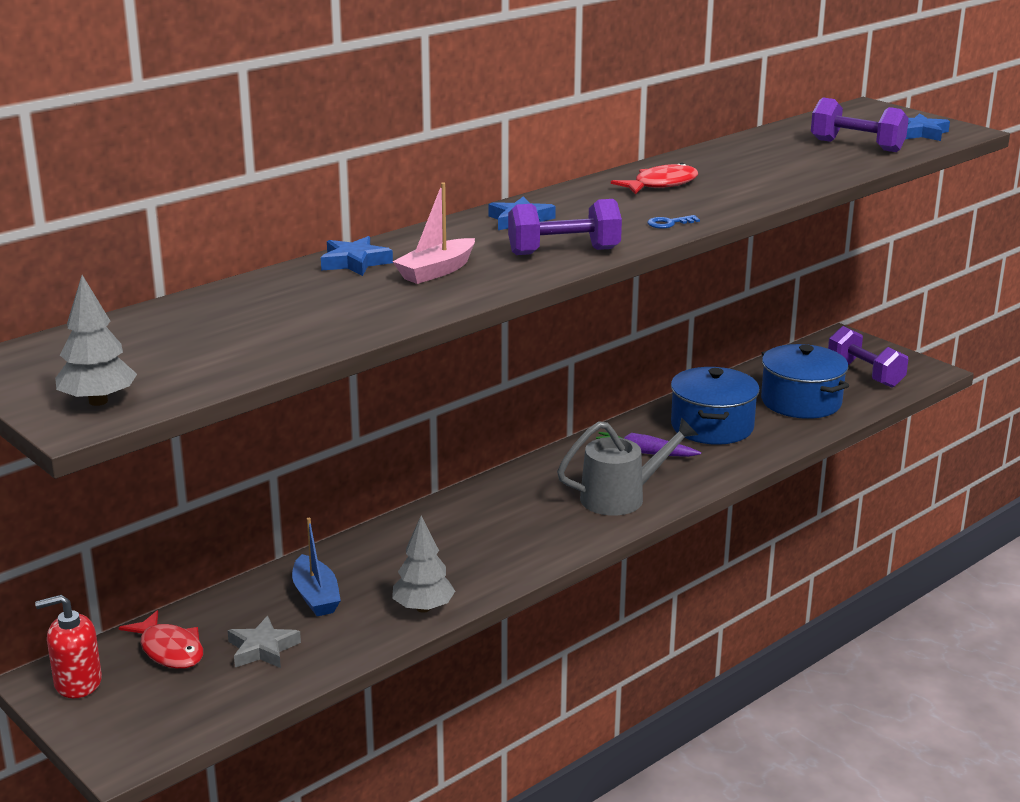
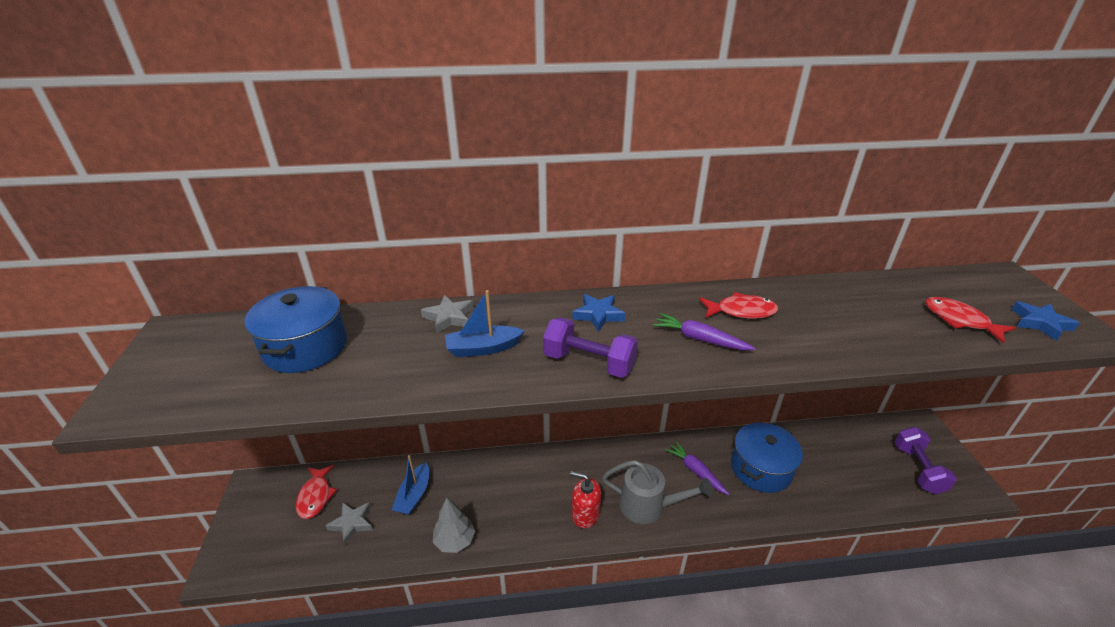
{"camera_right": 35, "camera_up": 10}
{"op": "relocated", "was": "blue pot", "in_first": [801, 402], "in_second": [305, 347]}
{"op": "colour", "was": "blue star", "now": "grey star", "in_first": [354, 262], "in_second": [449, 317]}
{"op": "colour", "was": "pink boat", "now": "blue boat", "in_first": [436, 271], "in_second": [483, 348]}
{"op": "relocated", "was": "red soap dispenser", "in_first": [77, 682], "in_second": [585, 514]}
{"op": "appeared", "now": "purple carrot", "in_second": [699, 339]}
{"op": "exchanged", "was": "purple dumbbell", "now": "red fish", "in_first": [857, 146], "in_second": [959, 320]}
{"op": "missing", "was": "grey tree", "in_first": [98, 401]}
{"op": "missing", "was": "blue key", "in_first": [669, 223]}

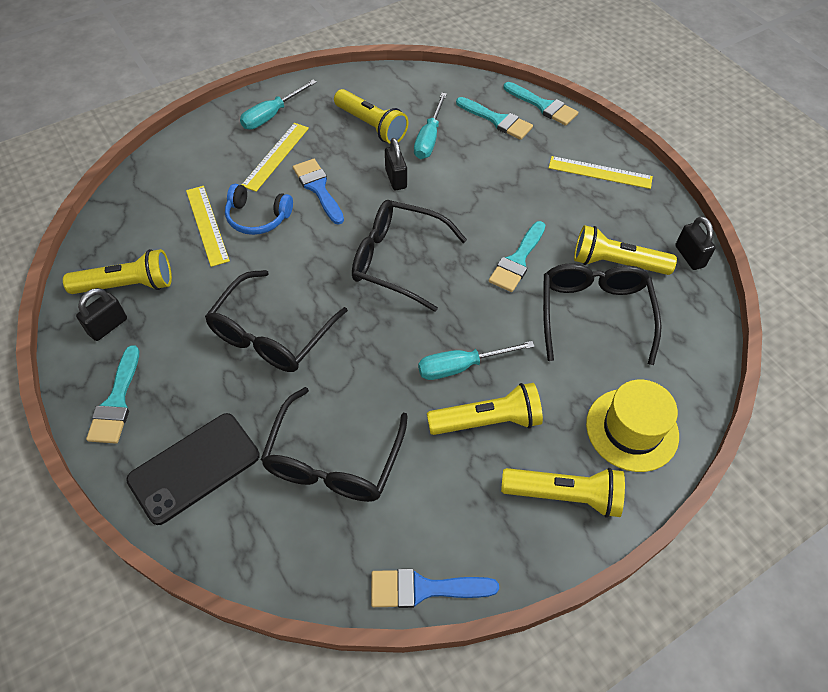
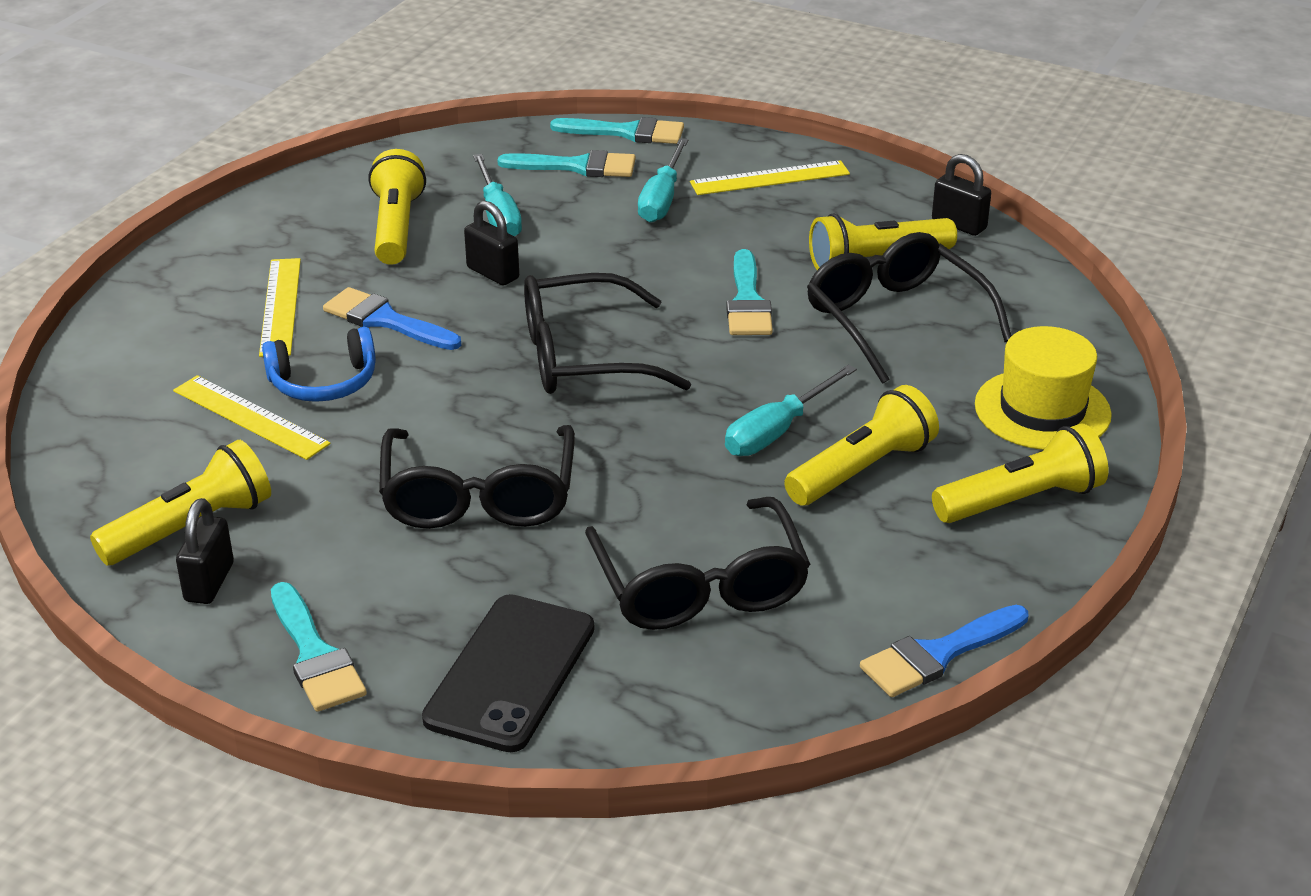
{"camera_right": -30, "camera_up": -20}
{"op": "spun", "was": "yellow flashlight", "in_first": [371, 126], "in_second": [396, 227], "clockwise": -105}
{"op": "relocated", "was": "turquoise screwdriver", "in_first": [271, 115], "in_second": [662, 199]}

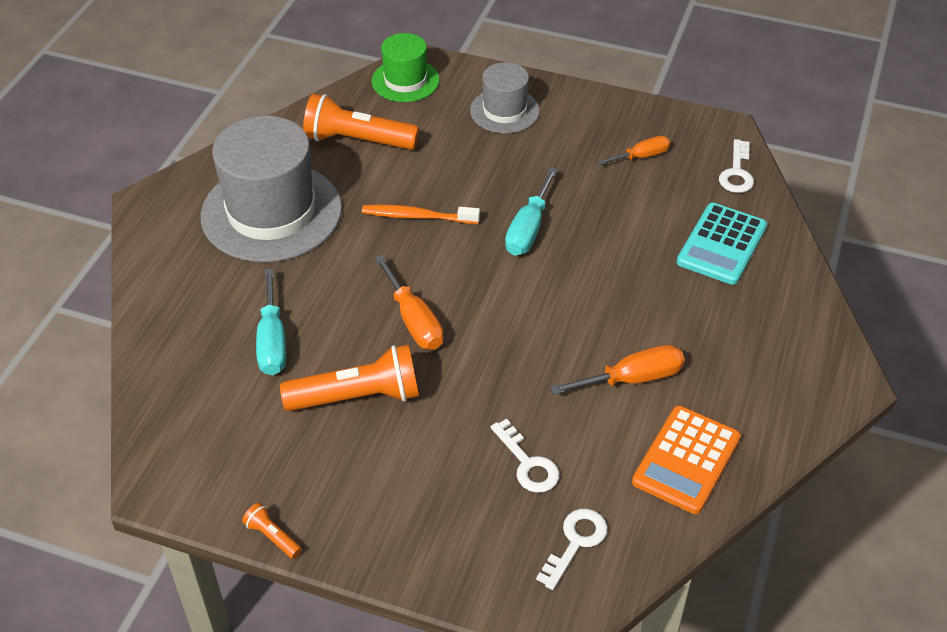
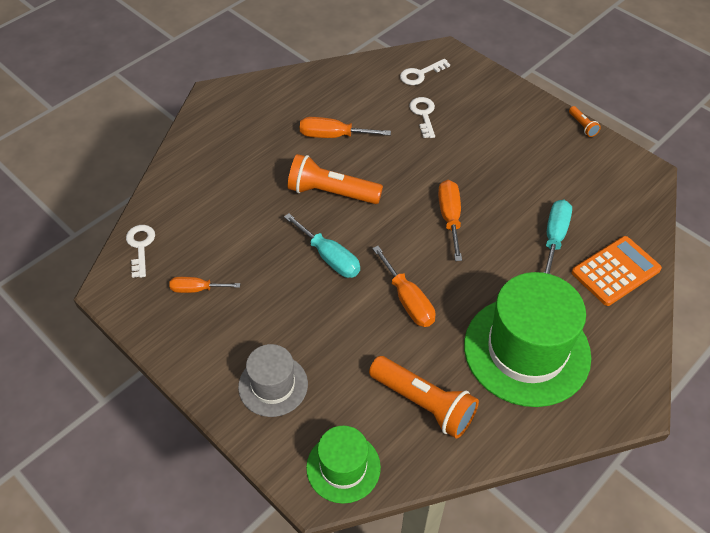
{"camera_right": -155, "camera_up": 5}
{"op": "spun", "was": "white key", "in_first": [737, 172], "in_second": [140, 246], "clockwise": -45}
{"op": "spun", "was": "turquoise screwdriver", "in_first": [528, 229], "in_second": [329, 257], "clockwise": 90}
{"op": "relocated", "was": "orange flashlight", "in_first": [358, 396], "in_second": [331, 193]}
{"op": "exchanged", "was": "orange toothbrush", "now": "orange screwdriver", "in_first": [417, 216], "in_second": [408, 300]}
{"op": "colour", "was": "grey hat", "now": "green hat", "in_first": [271, 212], "in_second": [526, 350]}
{"op": "relocated", "was": "orange calculator", "in_first": [686, 460], "in_second": [615, 271]}
{"op": "missing", "was": "turquoise calculator", "in_first": [721, 244]}

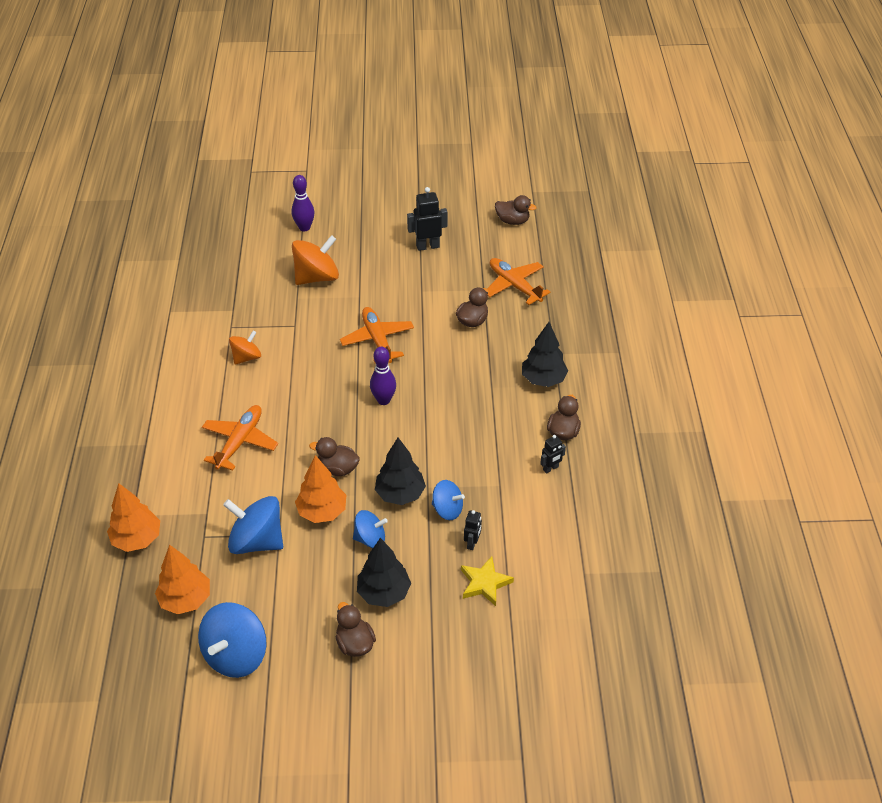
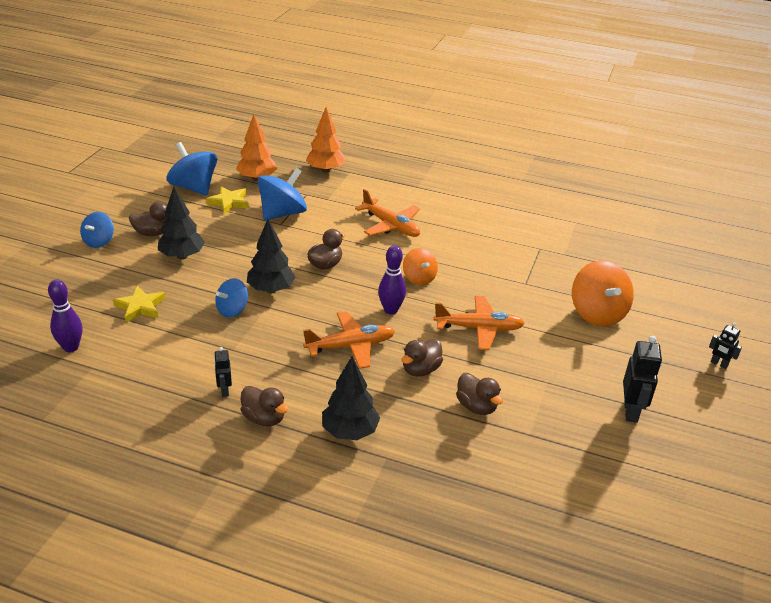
{"camera_right": 110, "camera_up": -10}
{"op": "relocated", "was": "purple bowling pin", "in_first": [304, 228], "in_second": [71, 347]}
{"op": "relocated", "was": "blue spinning top", "in_first": [370, 539], "in_second": [99, 241]}
{"op": "appeared", "now": "yellow star", "in_second": [229, 202]}
{"op": "relocated", "was": "orange plane", "in_first": [514, 285], "in_second": [351, 346]}
{"op": "relocated", "was": "brown duck", "in_first": [512, 221], "in_second": [421, 370]}
{"op": "relocated", "was": "orange spinning top", "in_first": [246, 357], "in_second": [419, 278]}
{"op": "relocated", "was": "black robot", "in_first": [472, 543], "in_second": [719, 364]}
{"op": "missing", "was": "orange tree", "in_first": [322, 511]}

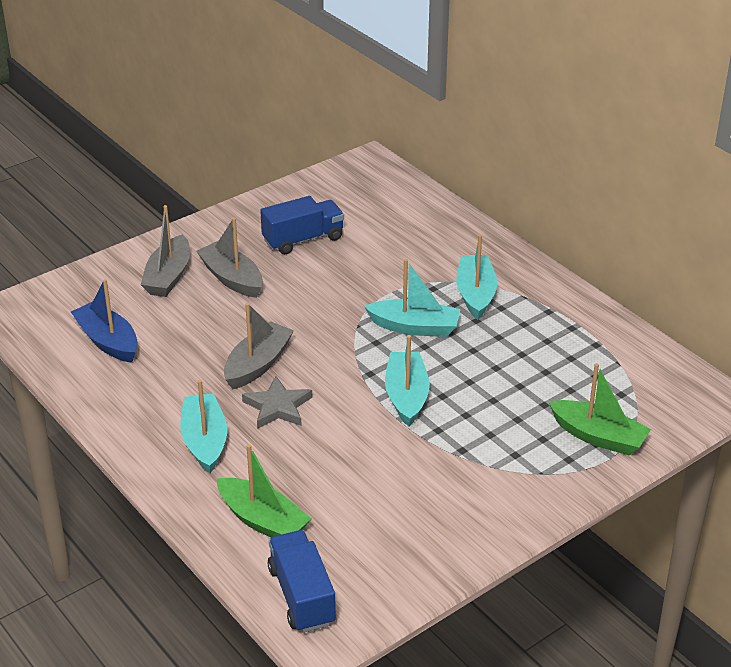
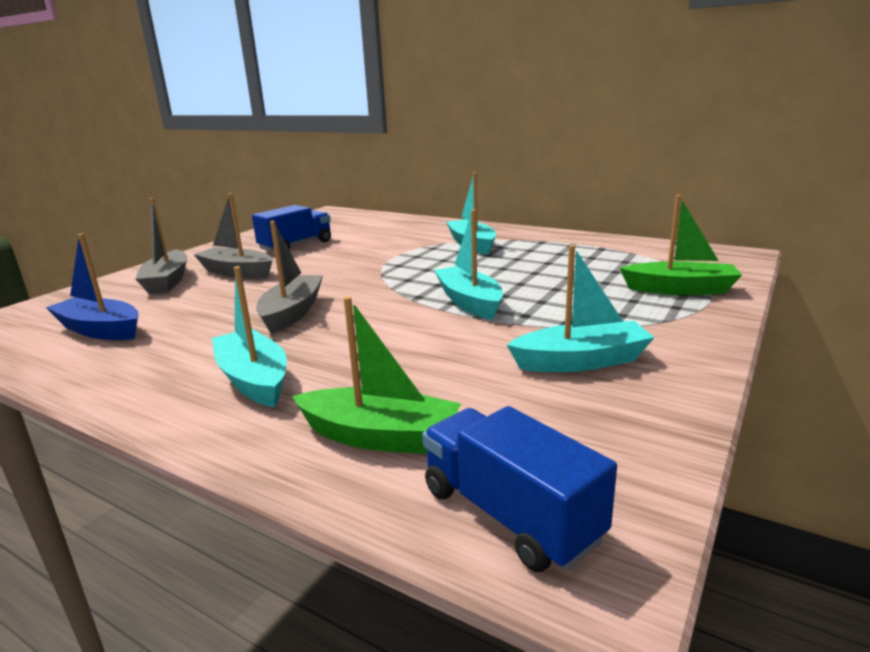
{"camera_right": -20, "camera_up": -15}
{"op": "relocated", "was": "turquoise boat", "in_first": [415, 327], "in_second": [581, 361]}
{"op": "missing", "was": "grey star", "in_first": [277, 407]}

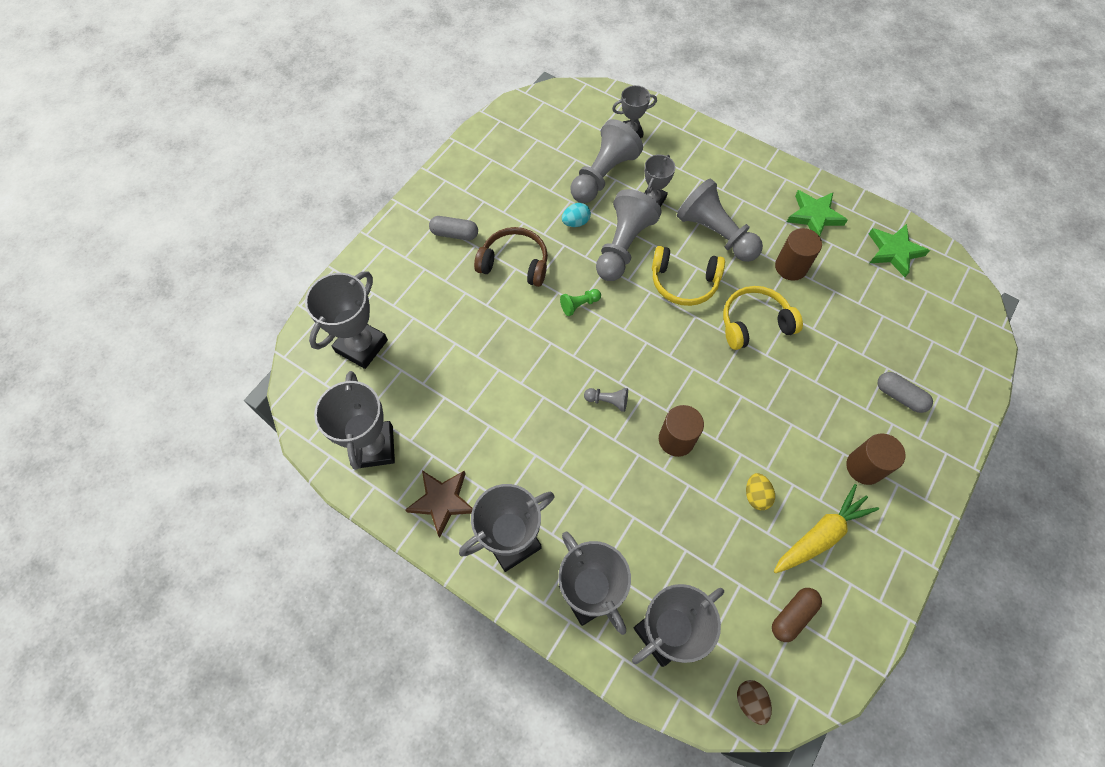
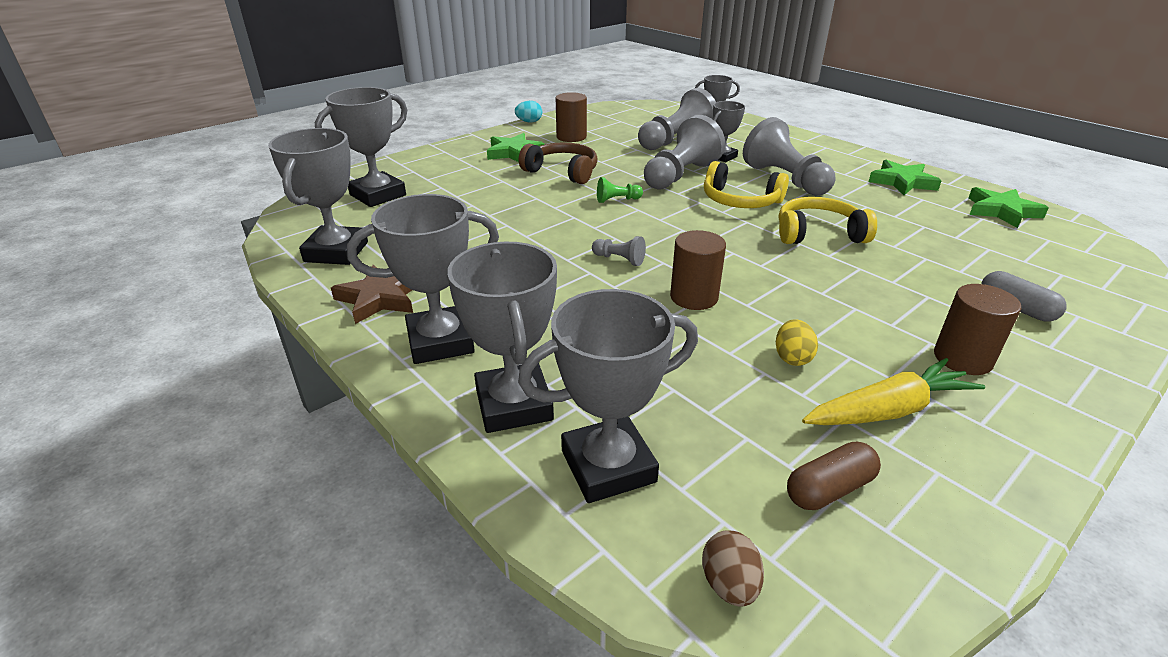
{"camera_right": 15, "camera_up": -30}
{"op": "exchanged", "was": "grey capsule", "now": "green star", "in_first": [454, 234], "in_second": [514, 152]}
{"op": "relocated", "was": "turquoise egg", "in_first": [575, 222], "in_second": [529, 122]}
{"op": "relocated", "was": "brown cylinder", "in_first": [791, 267], "in_second": [571, 137]}

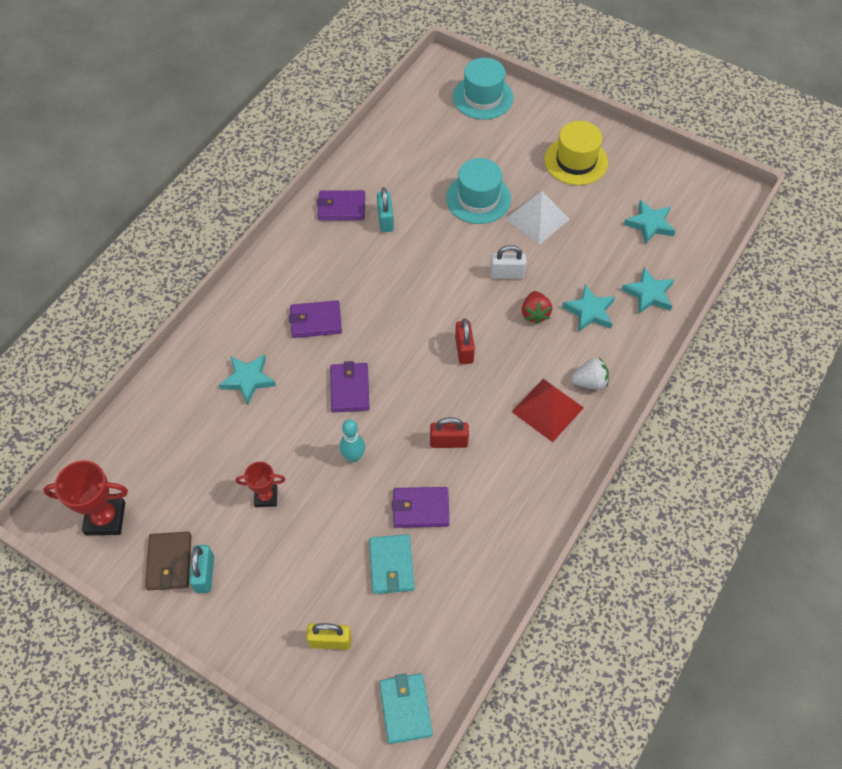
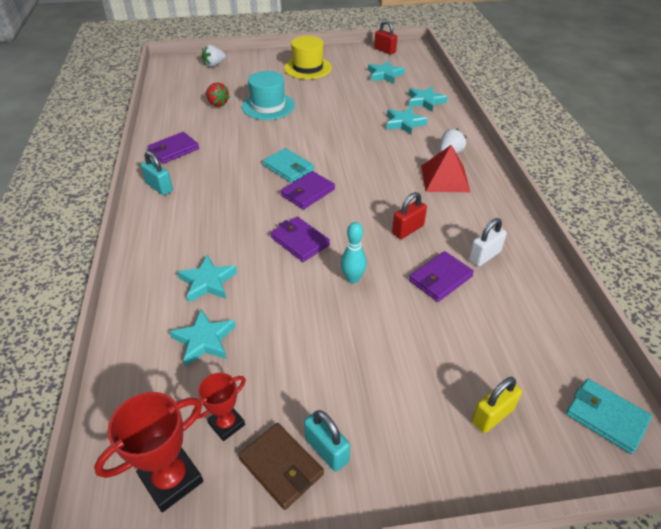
{"camera_right": -40, "camera_up": -15}
{"op": "relocated", "was": "turquoise padlock", "in_first": [385, 220], "in_second": [159, 187]}
{"op": "appeared", "now": "turquoise star", "in_second": [204, 340]}
{"op": "relocated", "was": "red trophy", "in_first": [266, 497], "in_second": [226, 424]}
{"op": "exchanged", "was": "turquoise hat", "now": "white strawberry", "in_first": [483, 97], "in_second": [214, 65]}
{"op": "relocated", "was": "red strawberry", "in_first": [535, 313], "in_second": [217, 103]}
{"op": "relocated", "was": "turquoise wallet", "in_first": [391, 565], "in_second": [288, 168]}
{"op": "relocated", "was": "purple wallet", "in_first": [316, 321], "in_second": [308, 192]}
{"op": "relocated", "was": "red padlock", "in_first": [464, 350], "in_second": [385, 50]}
{"op": "relocated", "was": "white padlock", "in_first": [507, 273], "in_second": [484, 256]}
{"op": "missing", "was": "white pyramid", "in_first": [537, 219]}

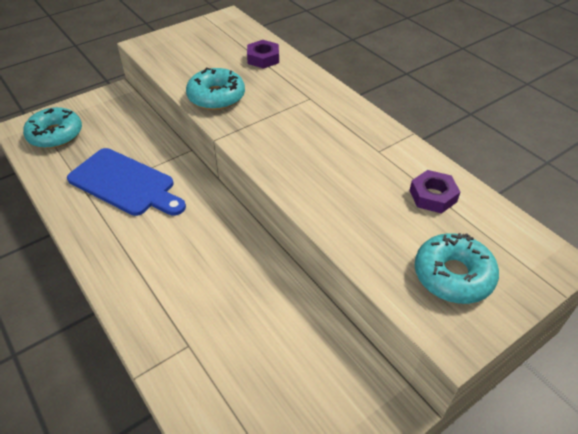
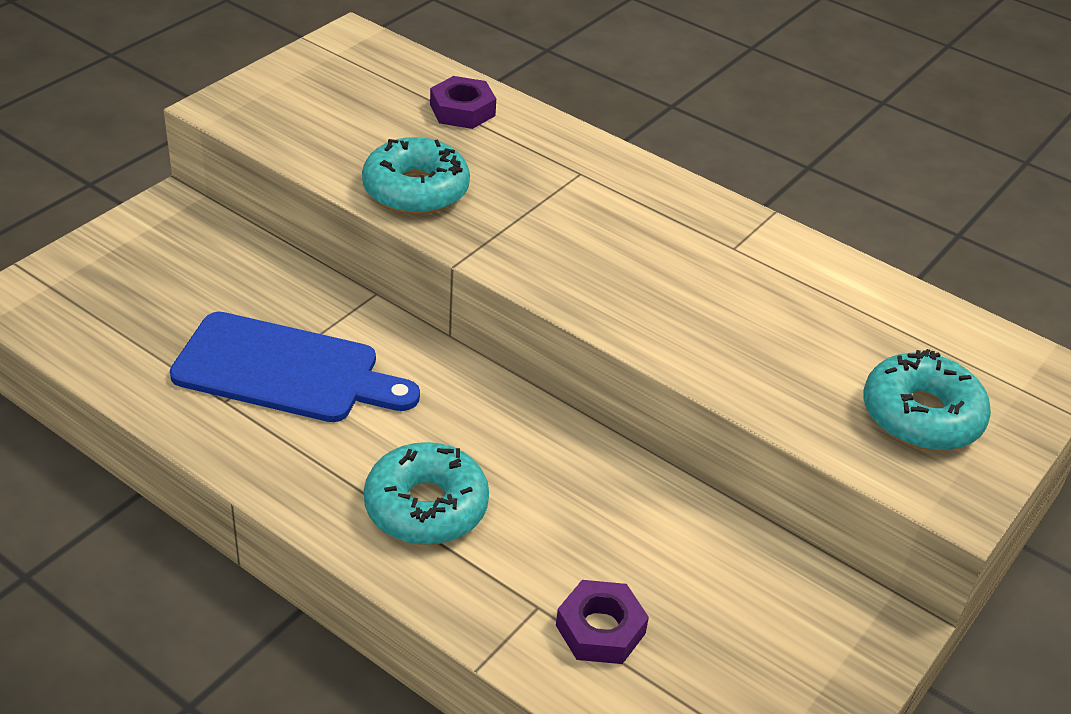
{"camera_right": -20, "camera_up": -5}
{"op": "relocated", "was": "turquoise donut", "in_first": [55, 135], "in_second": [426, 506]}
{"op": "relocated", "was": "purple nut", "in_first": [433, 196], "in_second": [600, 629]}

